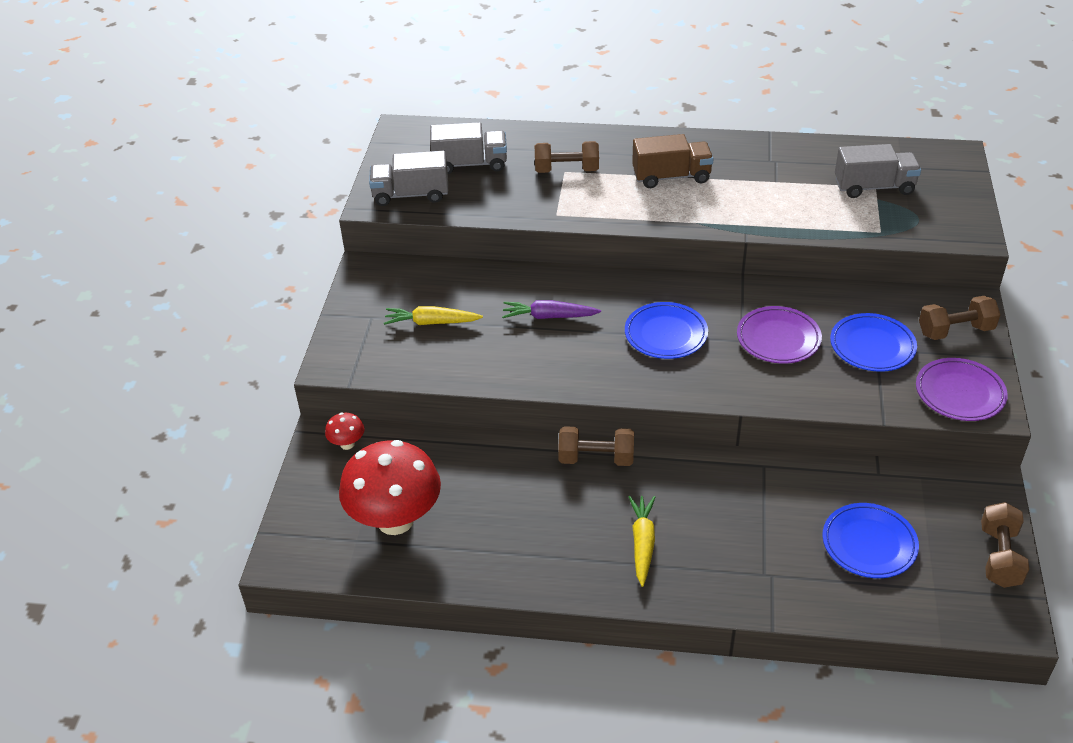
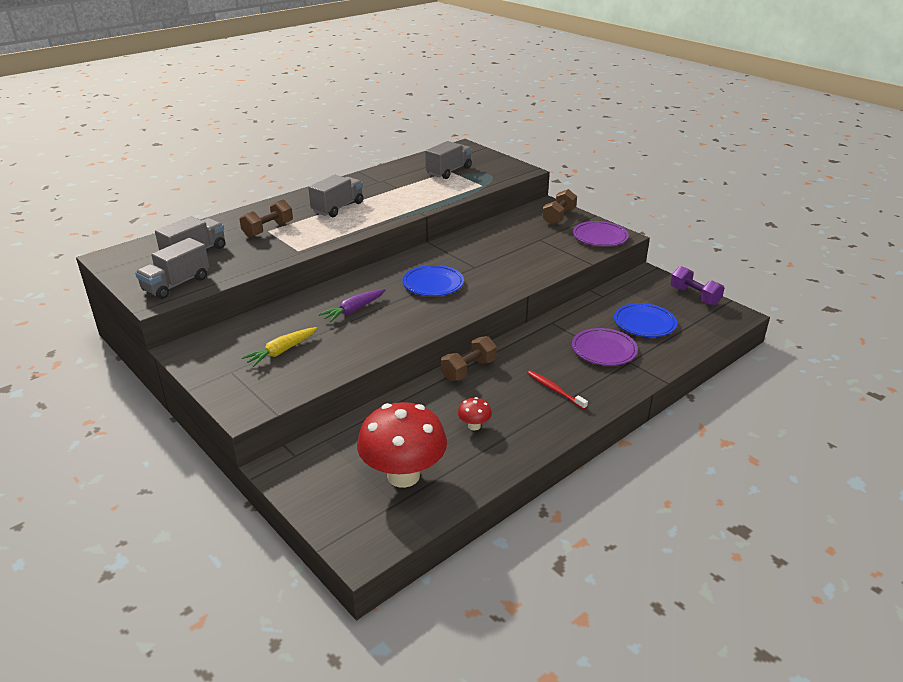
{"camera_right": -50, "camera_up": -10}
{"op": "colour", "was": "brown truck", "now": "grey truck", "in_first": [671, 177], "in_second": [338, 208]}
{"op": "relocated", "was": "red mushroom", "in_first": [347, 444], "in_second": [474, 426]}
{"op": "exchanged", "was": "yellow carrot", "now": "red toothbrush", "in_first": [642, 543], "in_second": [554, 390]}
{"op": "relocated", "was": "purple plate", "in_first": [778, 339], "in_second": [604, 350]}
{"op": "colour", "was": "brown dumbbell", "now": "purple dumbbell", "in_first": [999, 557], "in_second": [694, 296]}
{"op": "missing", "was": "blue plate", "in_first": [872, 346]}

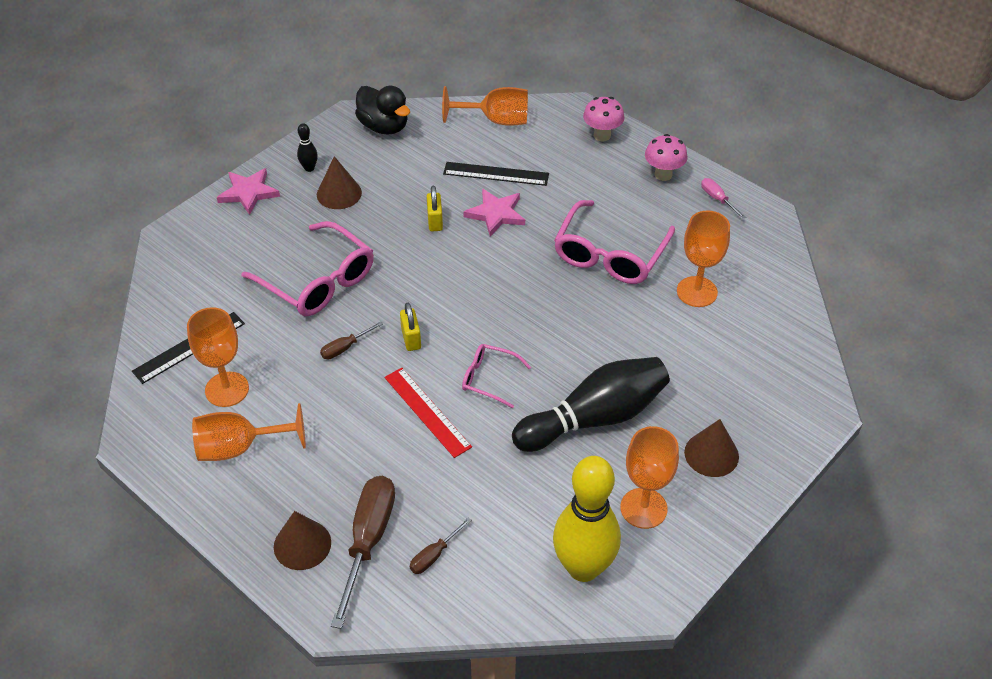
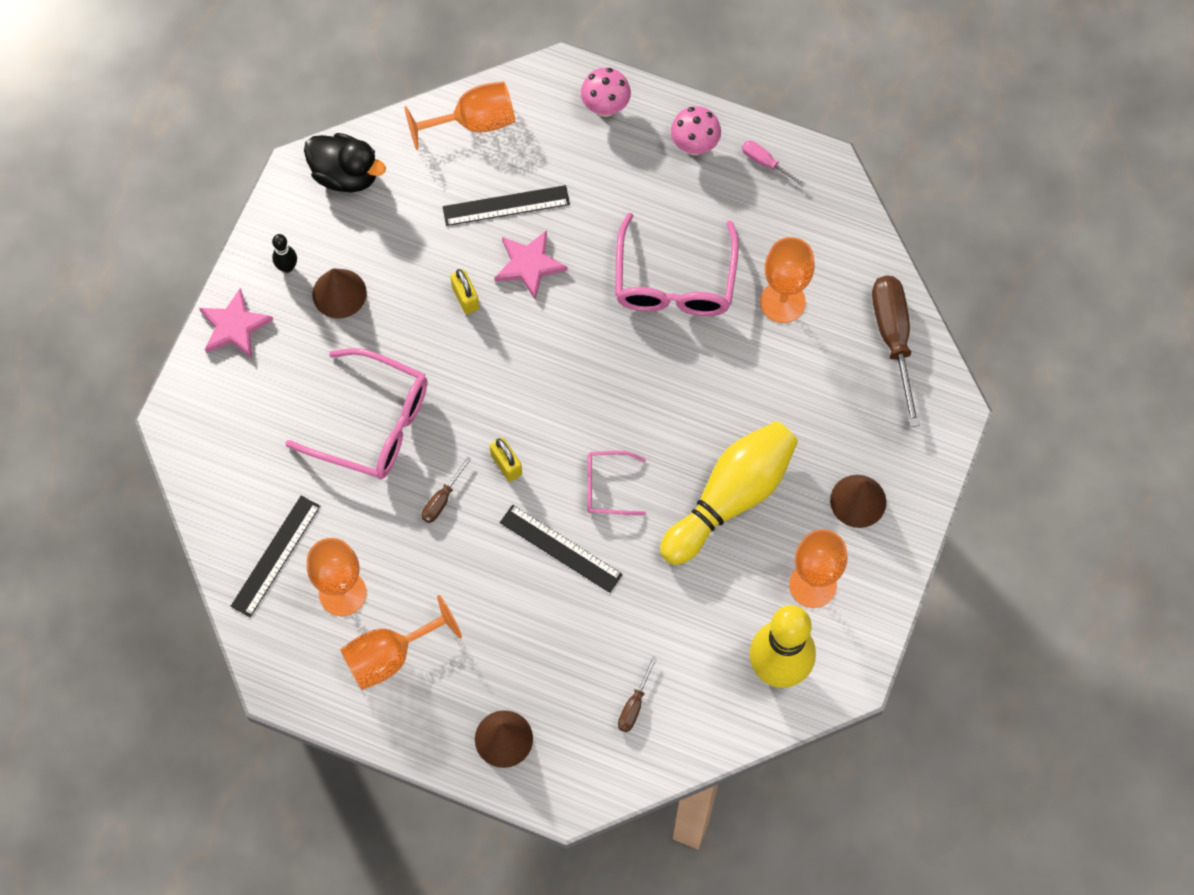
{"camera_right": -20, "camera_up": 20}
{"op": "colour", "was": "red ruler", "now": "black ruler", "in_first": [427, 411], "in_second": [561, 548]}
{"op": "colour", "was": "black bowling pin", "now": "yellow bowling pin", "in_first": [595, 418], "in_second": [731, 498]}
{"op": "relocated", "was": "brown screwdriver", "in_first": [368, 541], "in_second": [893, 339]}

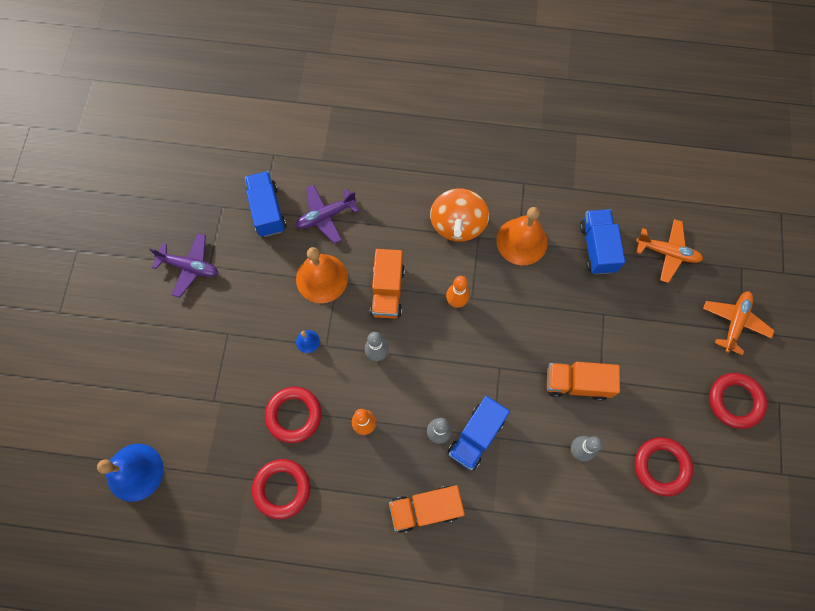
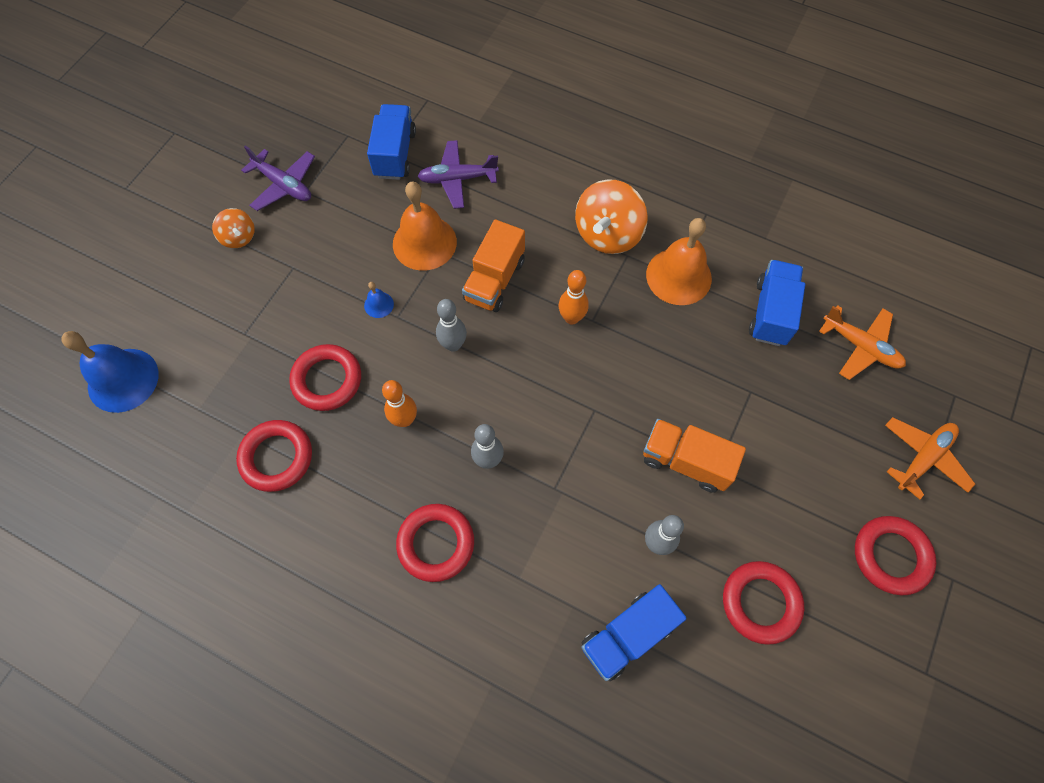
{"camera_right": 20, "camera_up": -5}
{"op": "appeared", "now": "orange spinning top", "in_second": [239, 237]}
{"op": "exchanged", "was": "orange truck", "now": "red ring", "in_first": [425, 509], "in_second": [436, 543]}
{"op": "relocated", "was": "blue truck", "in_first": [476, 436], "in_second": [627, 635]}

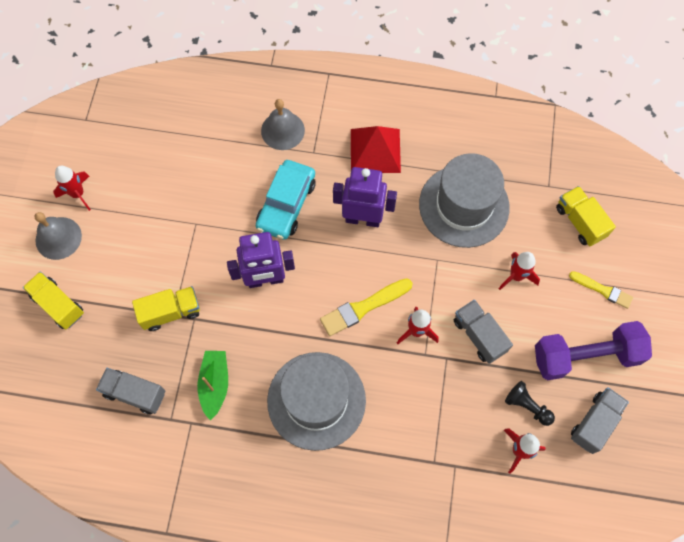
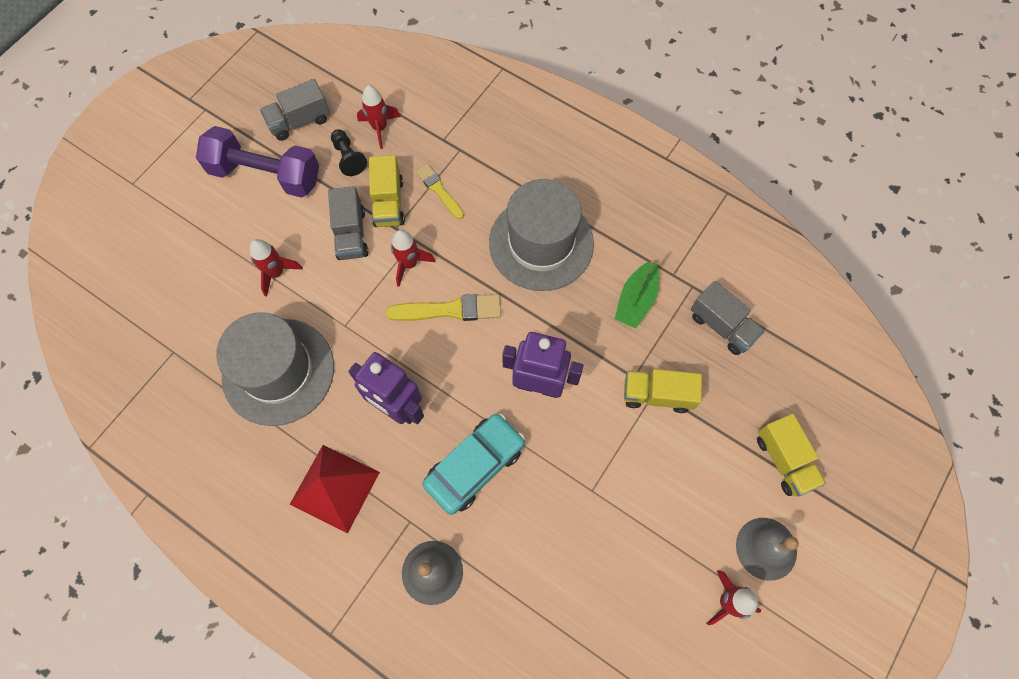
{"camera_right": -155, "camera_up": 0}
{"op": "relocated", "was": "yellow truck", "in_first": [580, 222], "in_second": [388, 202]}
{"op": "relocated", "was": "yellow brush", "in_first": [602, 290], "in_second": [439, 190]}

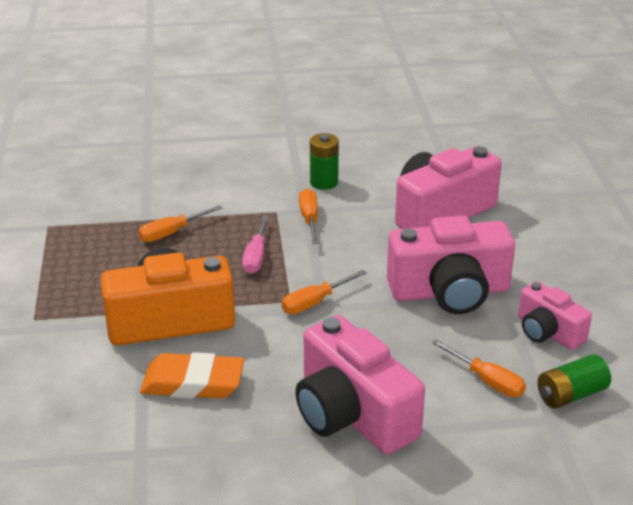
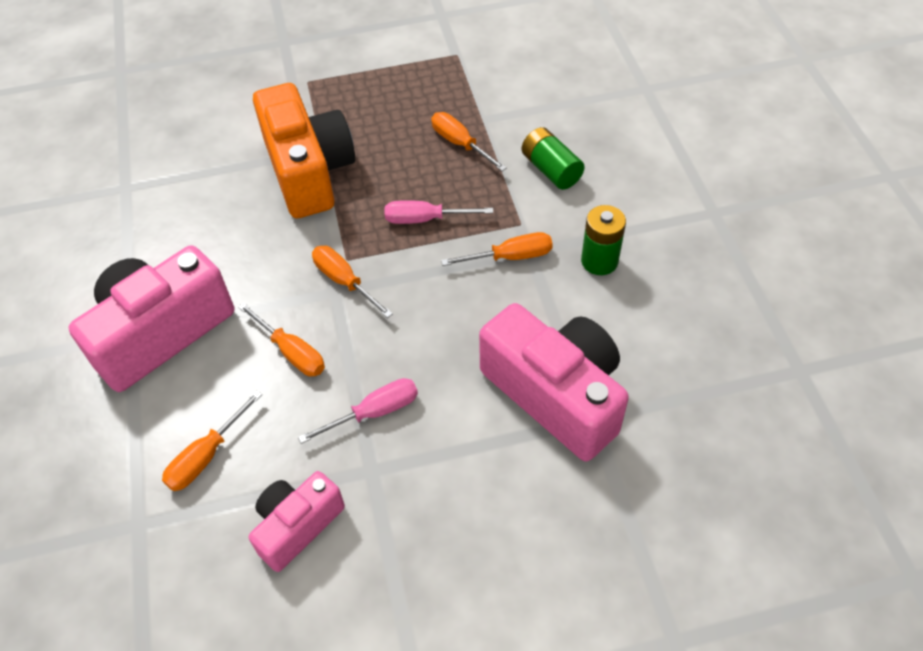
{"camera_right": 85, "camera_up": 20}
{"op": "appeared", "now": "orange screwdriver", "in_second": [292, 352]}
{"op": "exchanged", "was": "pink camera", "now": "pink screwdriver", "in_first": [449, 292], "in_second": [374, 412]}
{"op": "relocated", "was": "green battery", "in_first": [571, 395], "in_second": [551, 170]}
{"op": "missing", "was": "orange eraser", "in_first": [193, 383]}

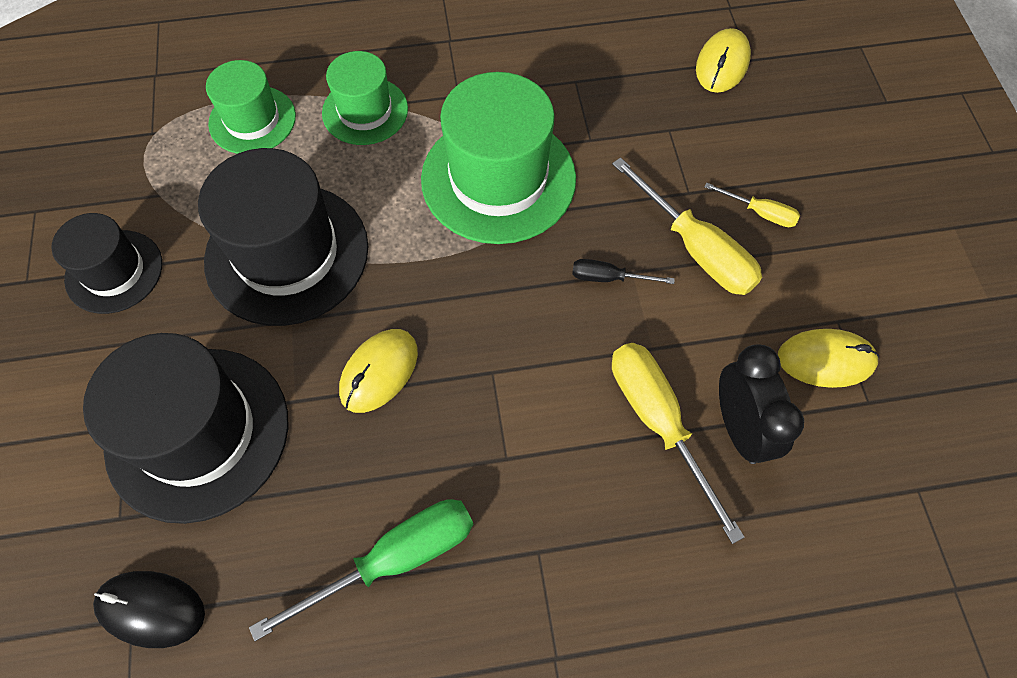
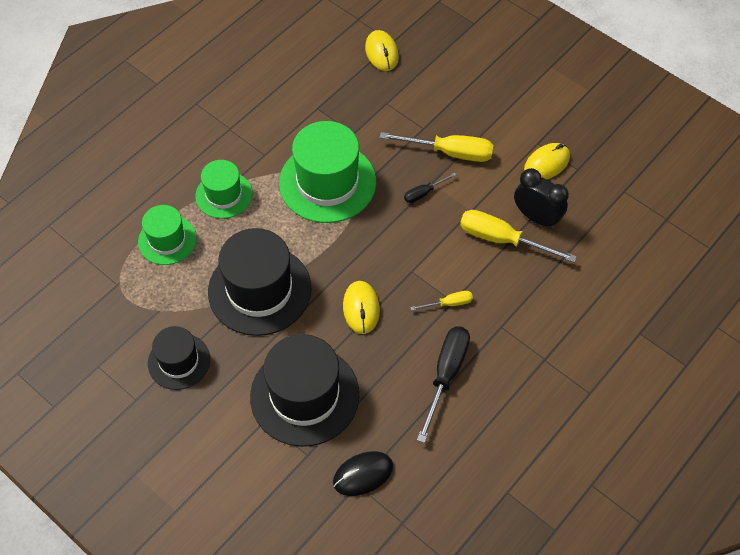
{"camera_right": -40, "camera_up": -5}
{"op": "relocated", "was": "yellow screwdriver", "in_first": [760, 213], "in_second": [448, 303]}
{"op": "colour", "was": "green screwdriver", "now": "black screwdriver", "in_first": [394, 559], "in_second": [446, 375]}

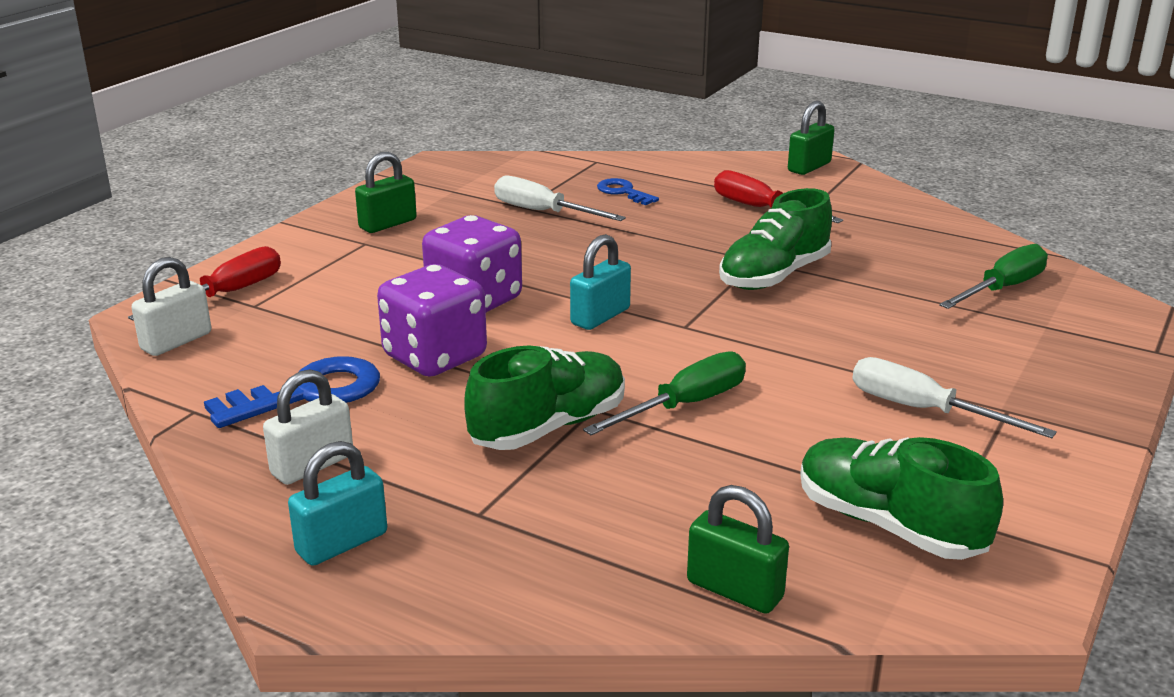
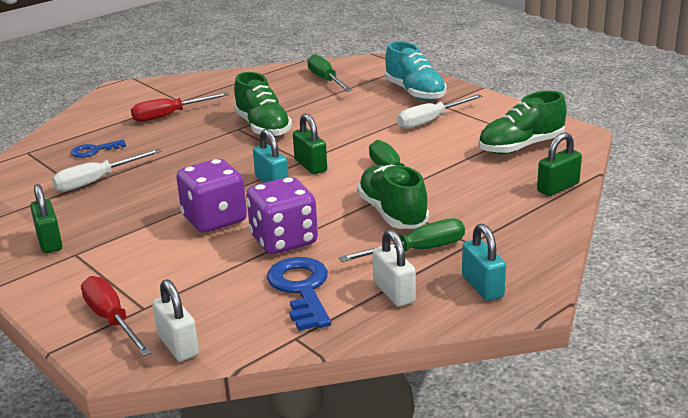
{"camera_right": -70, "camera_up": 0}
{"op": "relocated", "was": "green padlock", "in_first": [809, 167], "in_second": [310, 165]}
{"op": "appeared", "now": "green screwdriver", "in_second": [418, 251]}
{"op": "appeared", "now": "turquoise shoe", "in_second": [415, 93]}

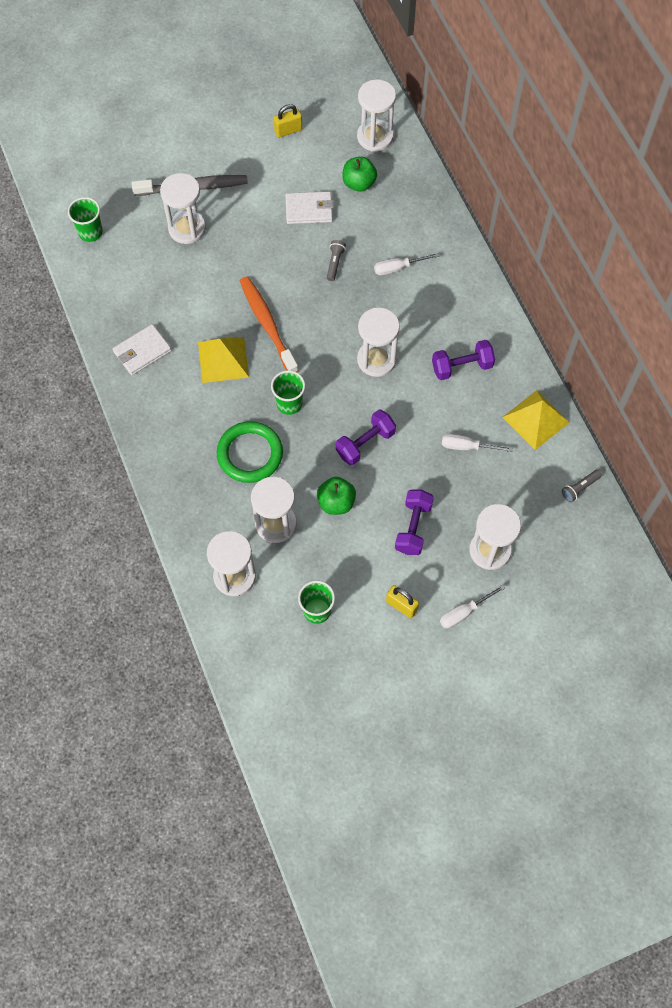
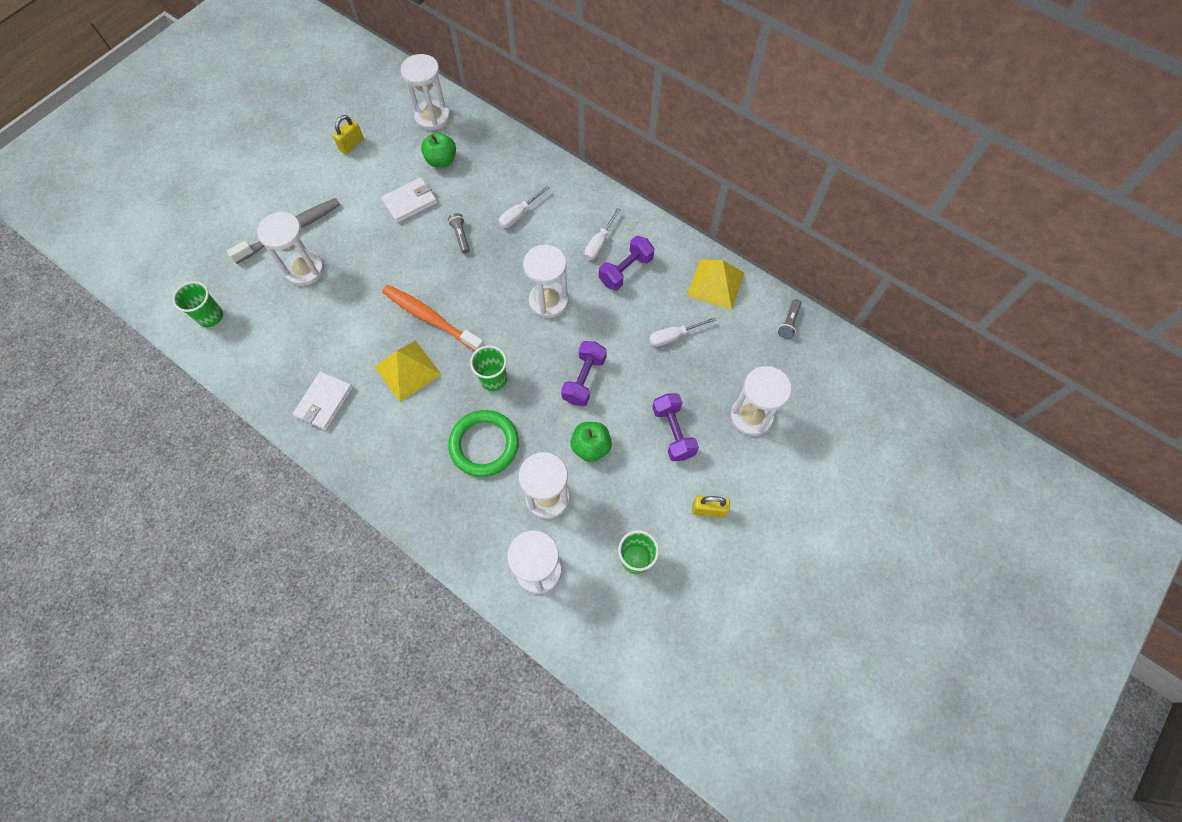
{"camera_right": -30, "camera_up": 0}
{"op": "relocated", "was": "white screwdriver", "in_first": [464, 612], "in_second": [599, 243]}

